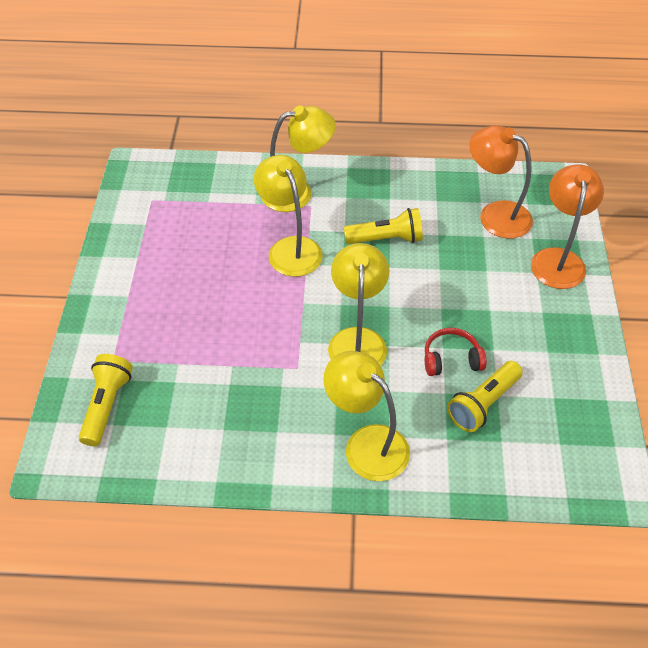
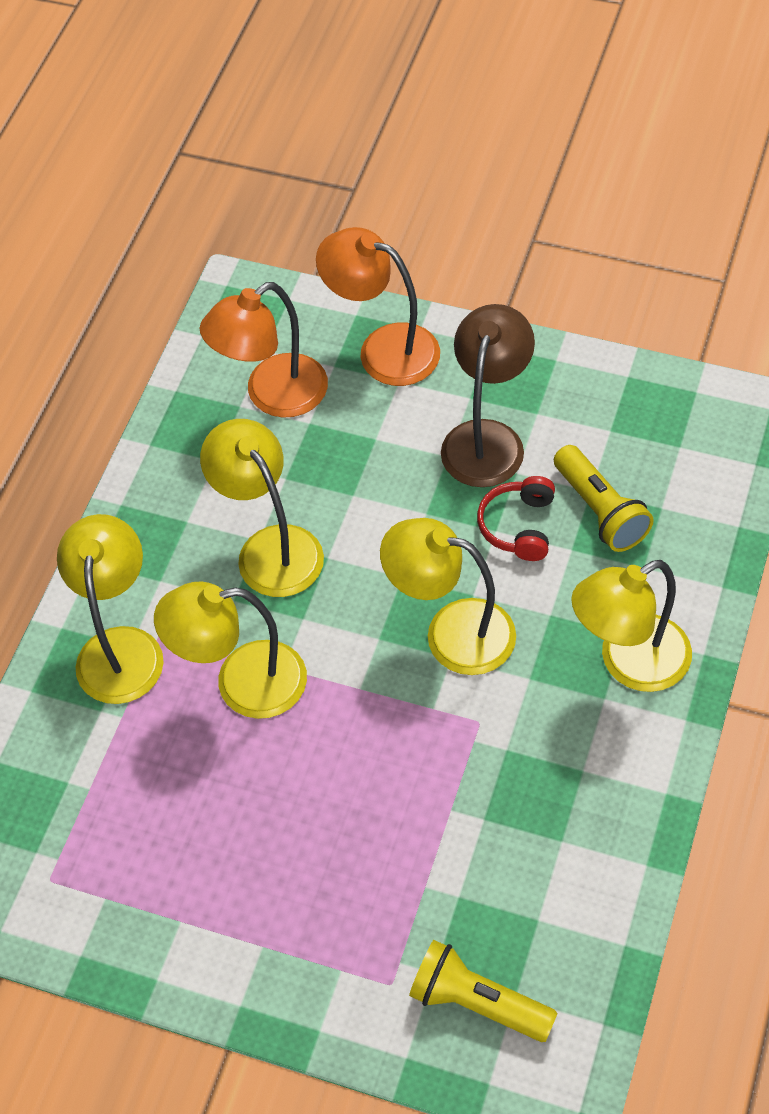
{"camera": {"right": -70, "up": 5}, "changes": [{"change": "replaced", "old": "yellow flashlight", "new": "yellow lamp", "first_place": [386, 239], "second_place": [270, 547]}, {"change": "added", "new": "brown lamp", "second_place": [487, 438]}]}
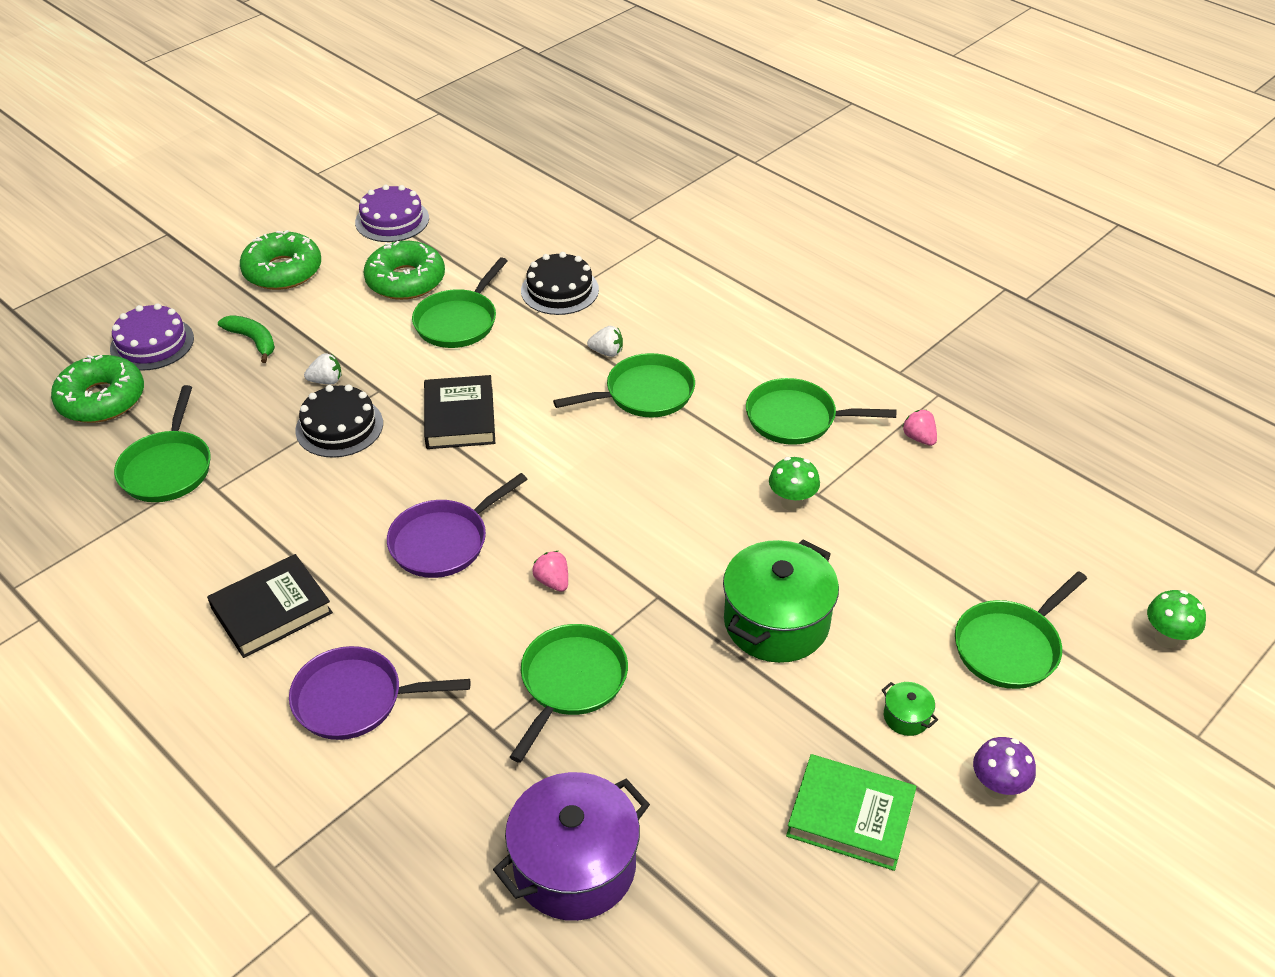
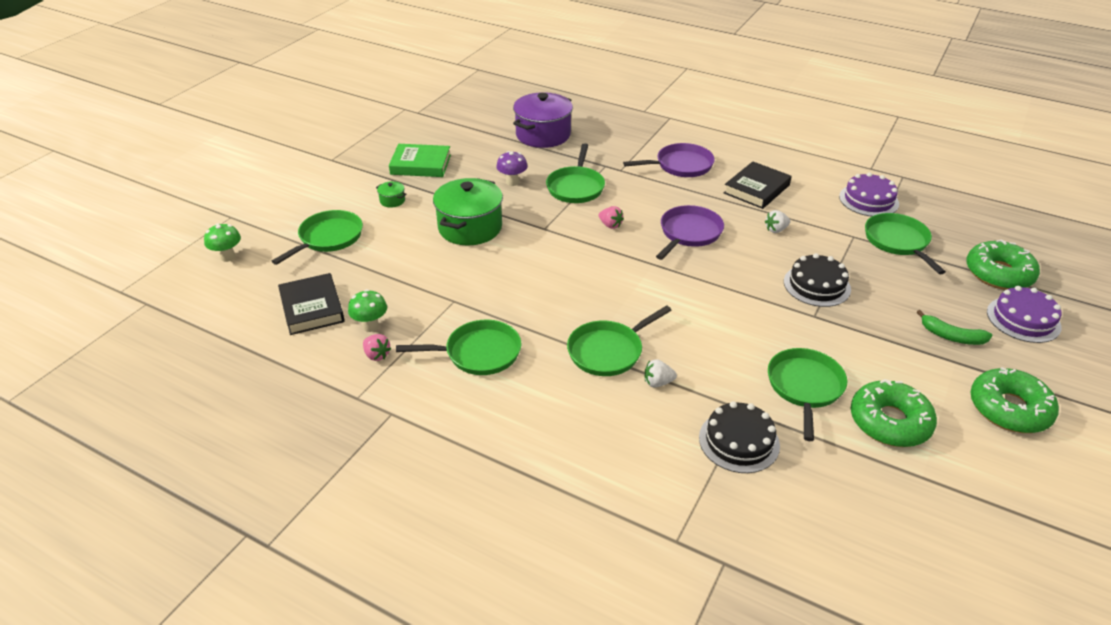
{"camera": {"right": 165, "up": -5}, "changes": [{"change": "moved", "old": "black book", "first_place": [459, 417], "second_place": [312, 308]}, {"change": "moved", "old": "green mushroom", "first_place": [791, 503], "second_place": [370, 326]}, {"change": "moved", "old": "purple mushroom", "first_place": [997, 788], "second_place": [512, 182]}, {"change": "moved", "old": "white strawberry", "first_place": [326, 381], "second_place": [776, 230]}, {"change": "moved", "old": "purple cake", "first_place": [392, 220], "second_place": [868, 200]}]}
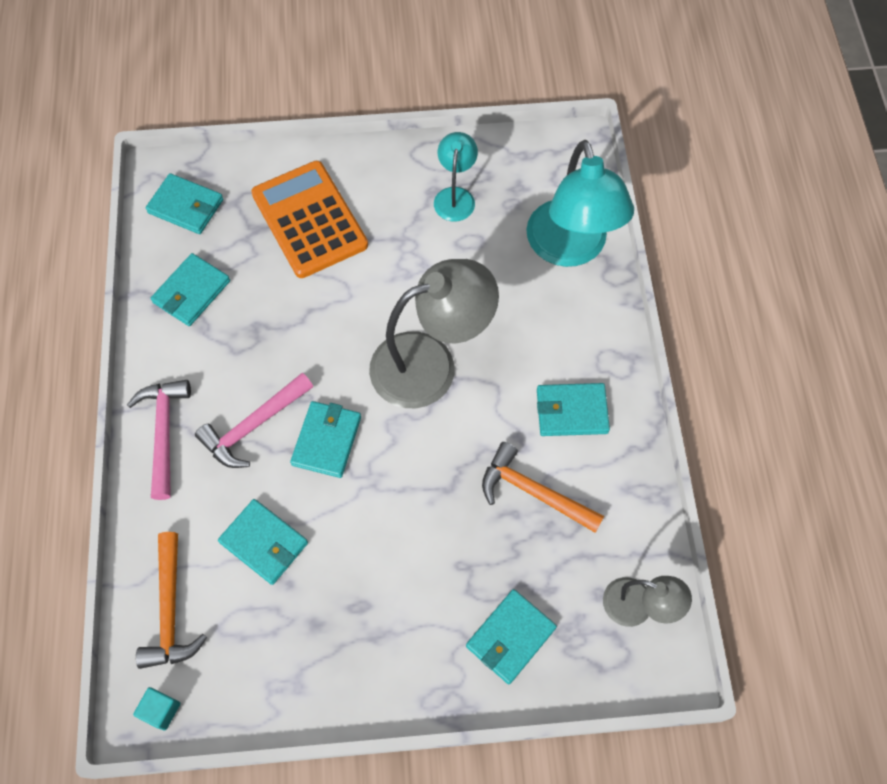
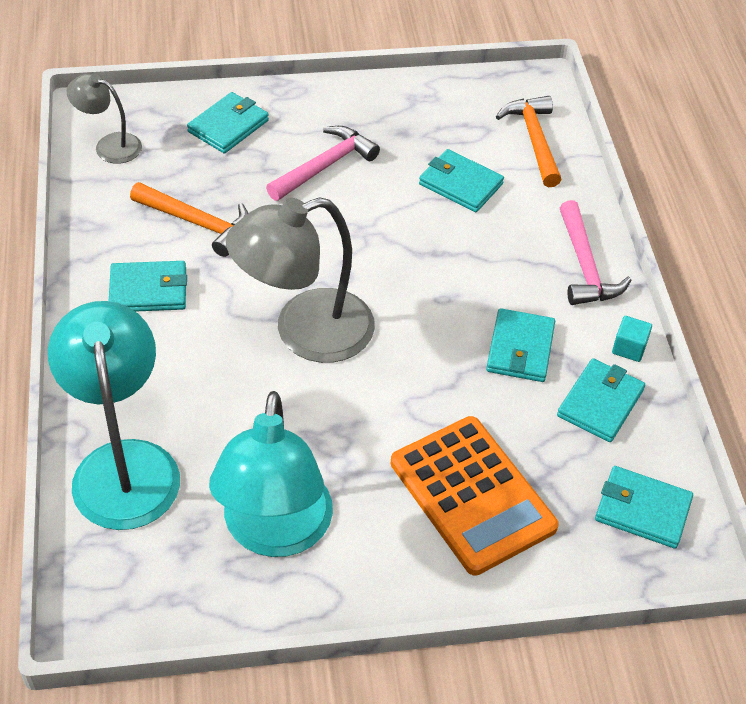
{"camera": {"right": 175, "up": -15}, "changes": [{"change": "resized", "old": "turquoise lamp", "first_place": [455, 196], "second_place": [275, 532], "factor": 1.9}, {"change": "moved", "old": "pink hammer", "first_place": [254, 426], "second_place": [325, 166]}, {"change": "moved", "old": "turquoise wallet", "first_place": [326, 440], "second_place": [520, 349]}, {"change": "moved", "old": "turquoise cube", "first_place": [161, 710], "second_place": [629, 348]}]}
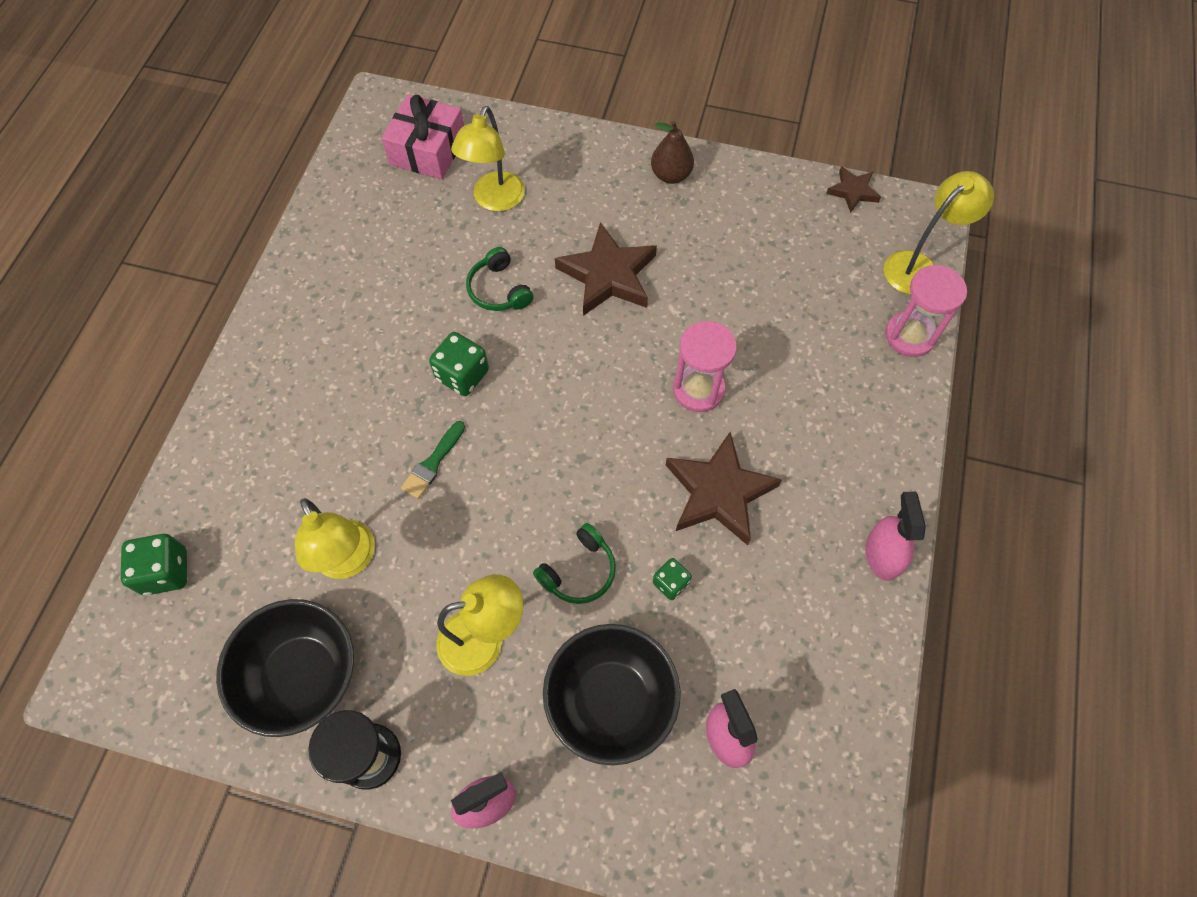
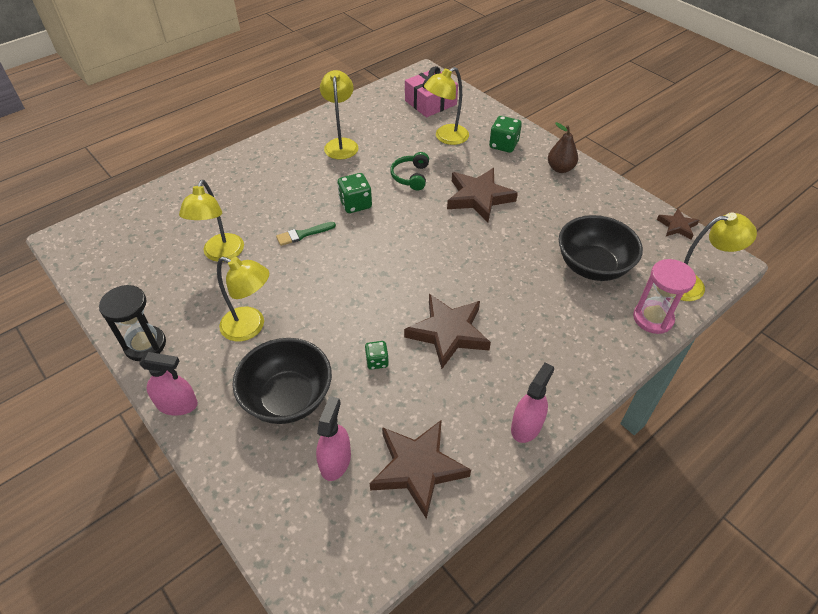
{"camera": {"right": 35, "up": -15}, "changes": [{"change": "added", "new": "yellow lamp", "second_place": [341, 144]}, {"change": "added", "new": "brown star", "second_place": [418, 468]}, {"change": "moved", "old": "green dice", "first_place": [166, 572], "second_place": [503, 145]}, {"change": "moved", "old": "black bowl", "first_place": [302, 675], "second_place": [592, 266]}, {"change": "removed", "old": "green headphones", "first_place": [579, 571]}, {"change": "removed", "old": "pink hourglass", "first_place": [698, 389]}]}
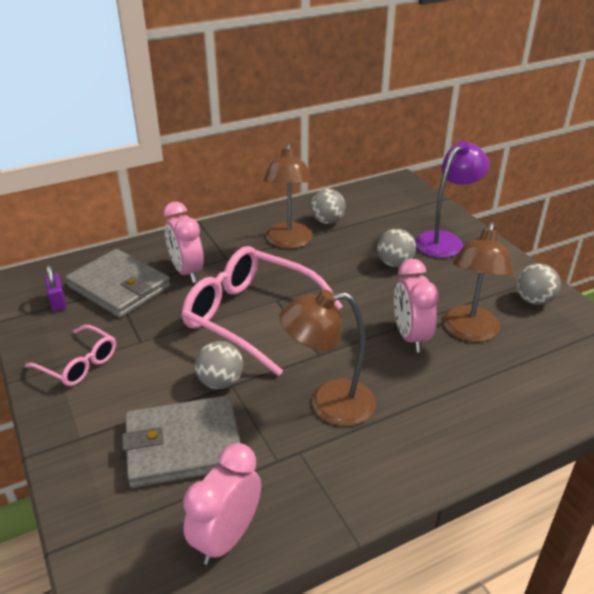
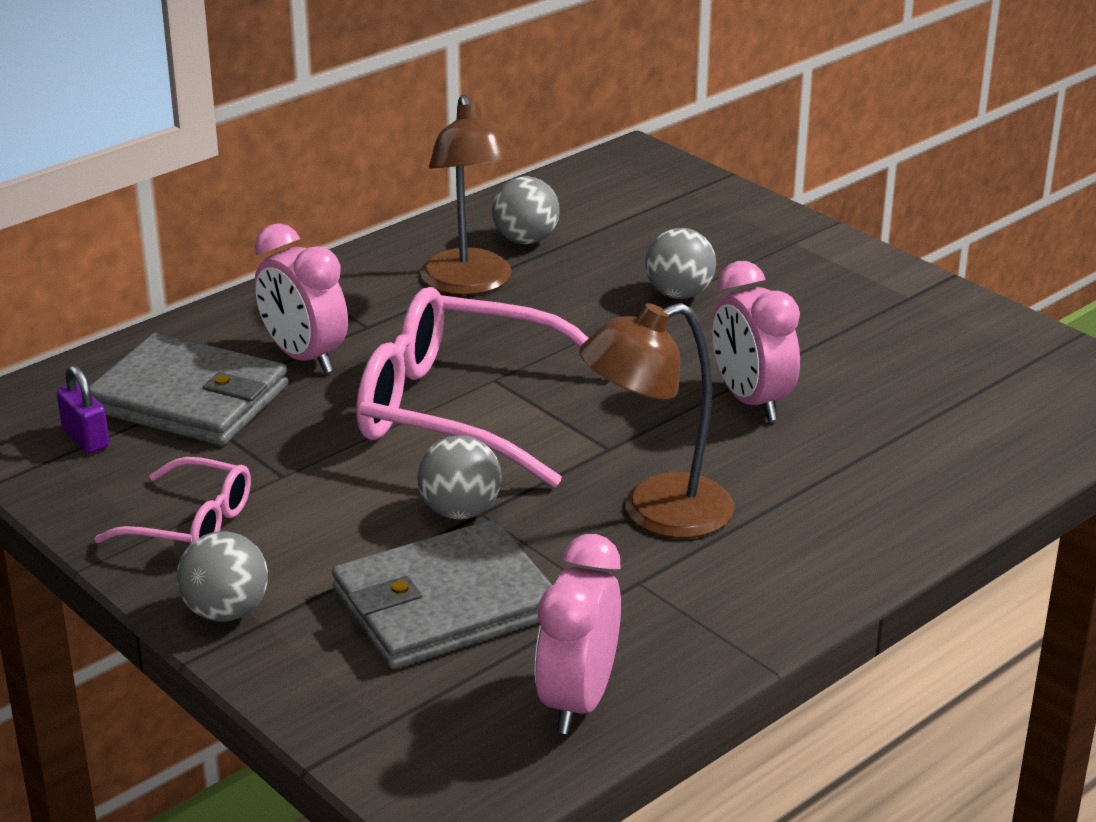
{"camera": {"right": -15, "up": -5}, "changes": [{"change": "moved", "old": "grey ball", "first_place": [533, 300], "second_place": [226, 612]}, {"change": "removed", "old": "purple lamp", "first_place": [445, 240]}, {"change": "removed", "old": "brown lamp", "first_place": [469, 332]}]}
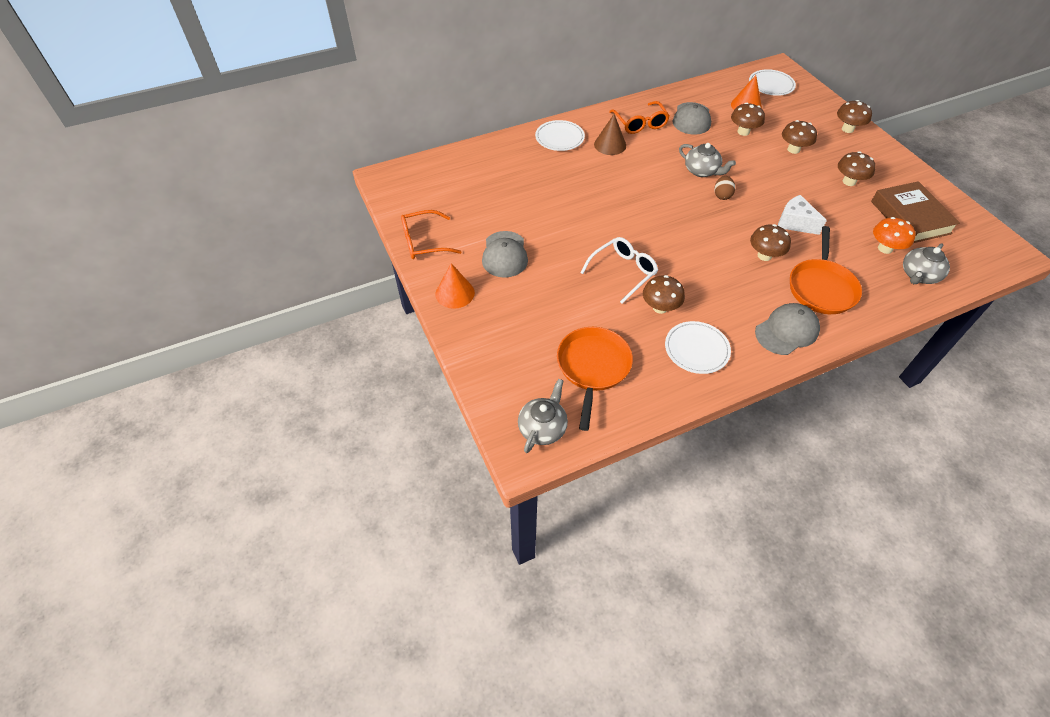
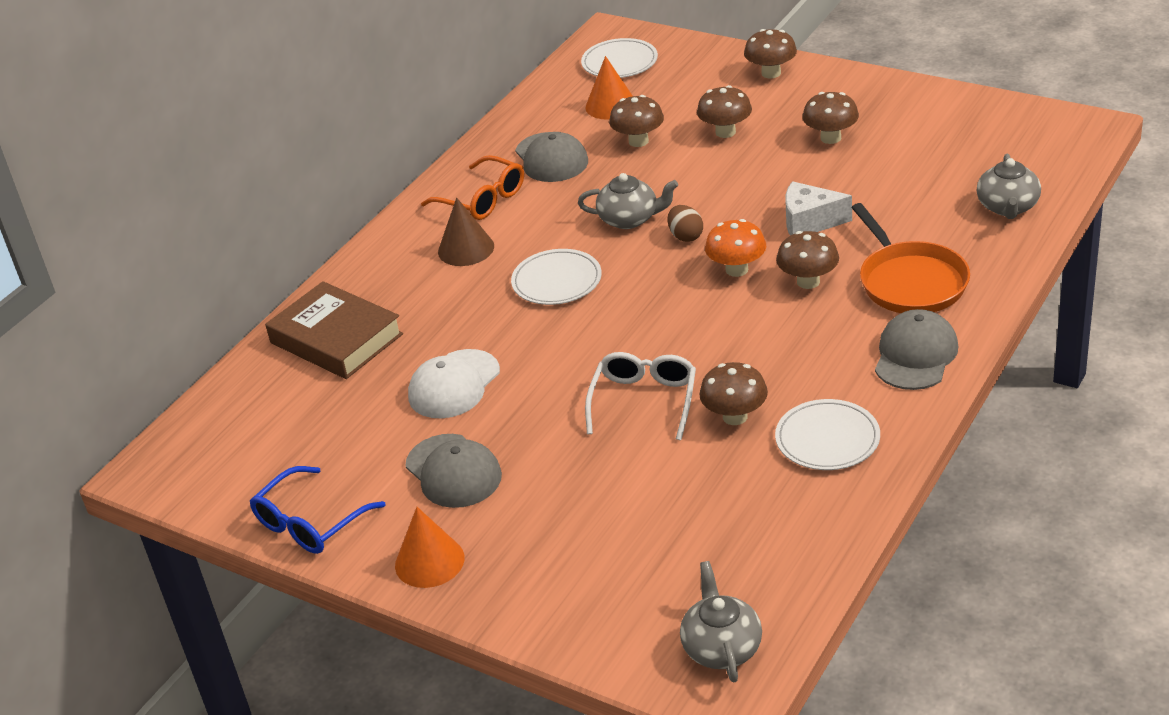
{"camera": {"right": -30, "up": -15}, "changes": [{"change": "recoloured", "old": "orange glasses", "new": "blue glasses", "first_place": [424, 242], "second_place": [310, 523]}, {"change": "moved", "old": "brown book", "first_place": [910, 217], "second_place": [336, 339]}, {"change": "added", "new": "white cap", "second_place": [454, 385]}, {"change": "moved", "old": "white plate", "first_place": [559, 138], "second_place": [557, 281]}, {"change": "moved", "old": "orange mushroom", "first_place": [885, 248], "second_place": [737, 269]}, {"change": "removed", "old": "orange pan", "first_place": [593, 367]}]}
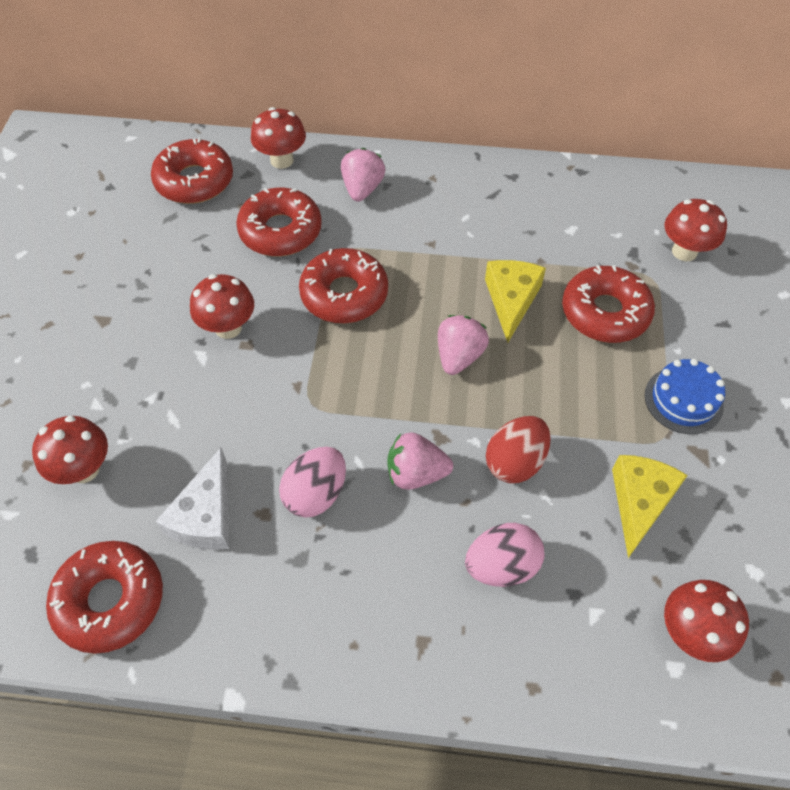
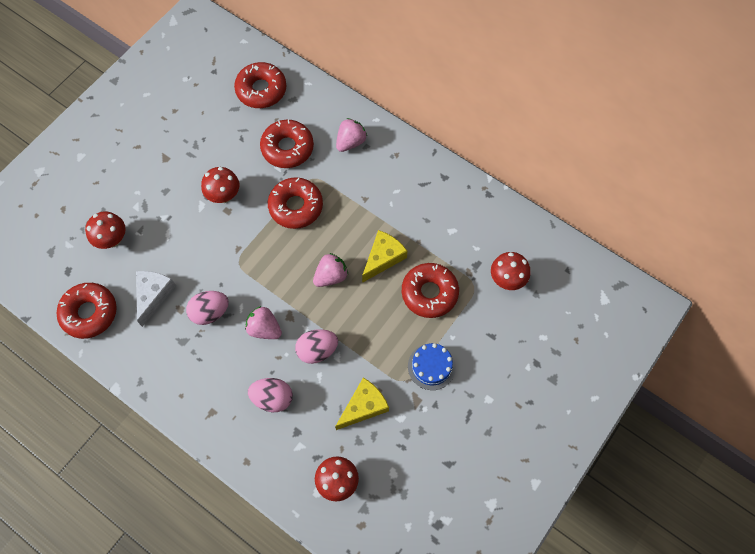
{"camera": {"right": 30, "up": 10}, "changes": [{"change": "turned", "old": "white cheese", "first_place": [206, 516], "second_place": [153, 295], "degrees": 150}, {"change": "recoloured", "old": "red egg", "new": "pink egg", "first_place": [515, 462], "second_place": [317, 350]}, {"change": "removed", "old": "red mushroom", "first_place": [282, 160]}]}
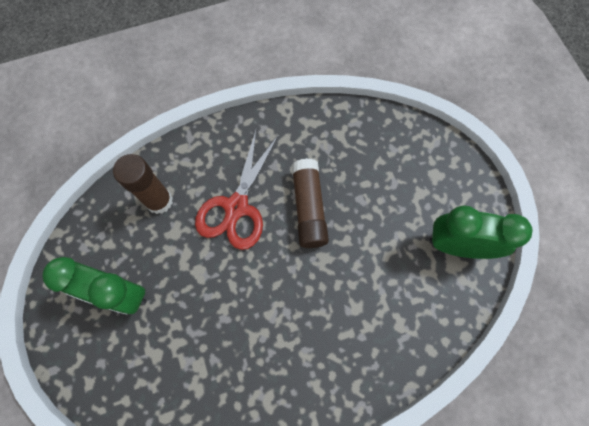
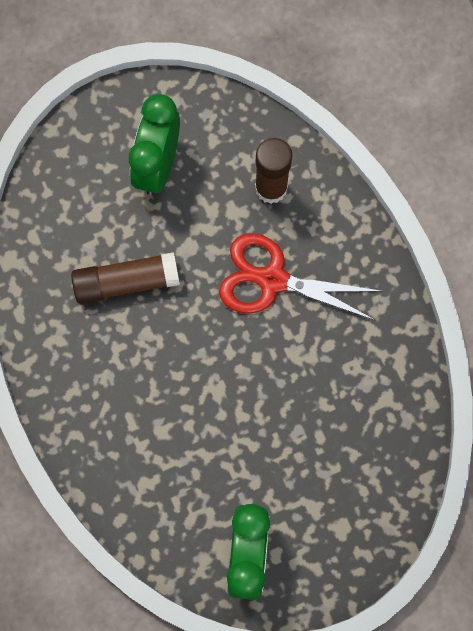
{"camera": {"right": 85, "up": 5}, "changes": [{"change": "moved", "old": "brown glue stick", "first_place": [308, 208], "second_place": [126, 282]}]}
